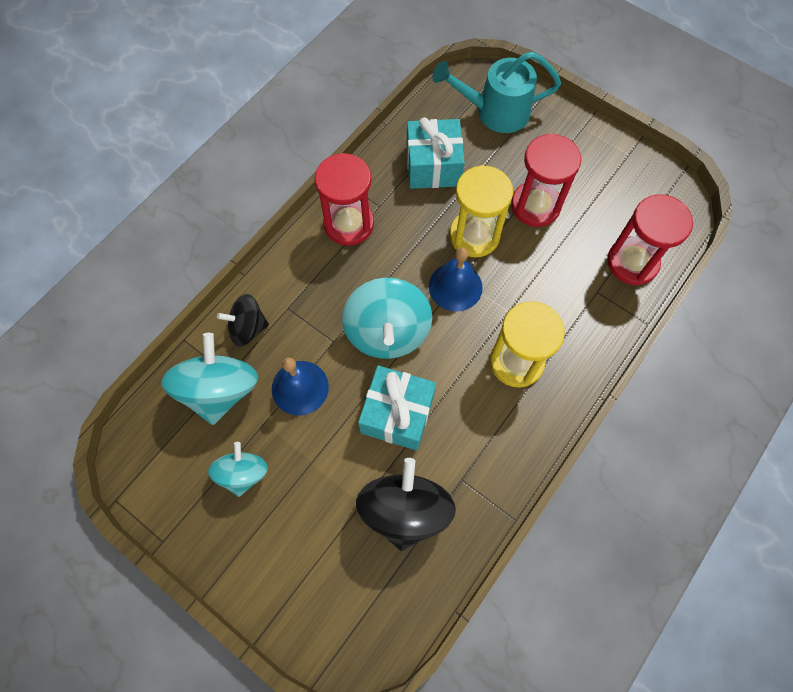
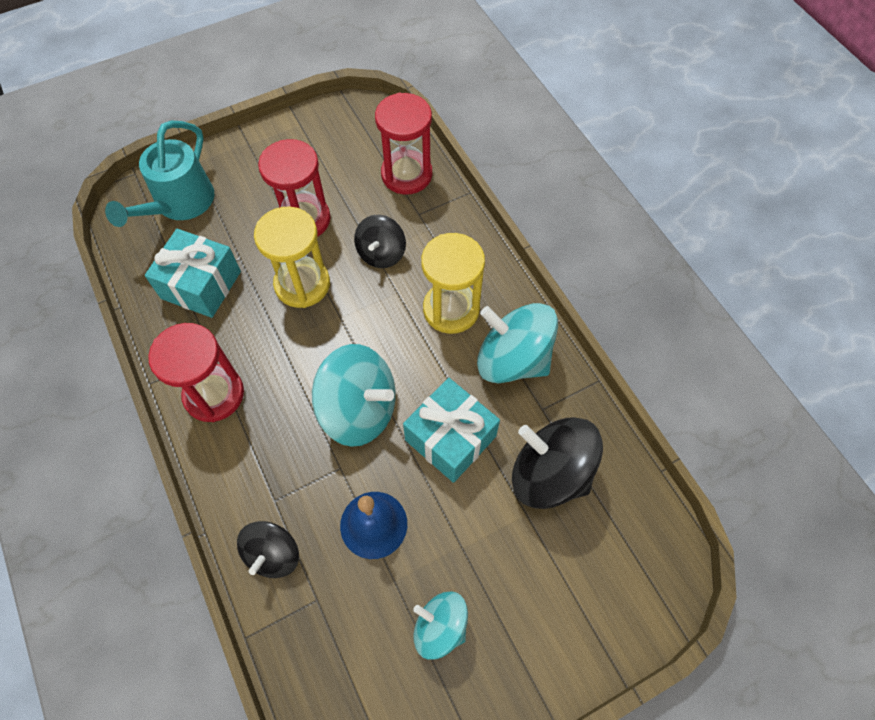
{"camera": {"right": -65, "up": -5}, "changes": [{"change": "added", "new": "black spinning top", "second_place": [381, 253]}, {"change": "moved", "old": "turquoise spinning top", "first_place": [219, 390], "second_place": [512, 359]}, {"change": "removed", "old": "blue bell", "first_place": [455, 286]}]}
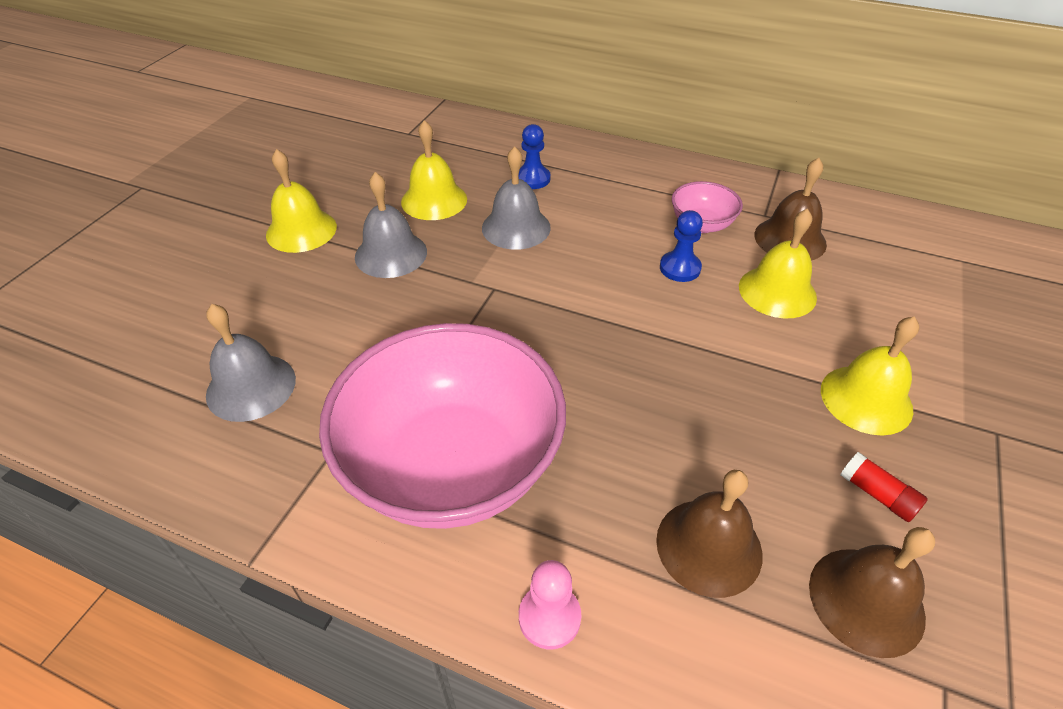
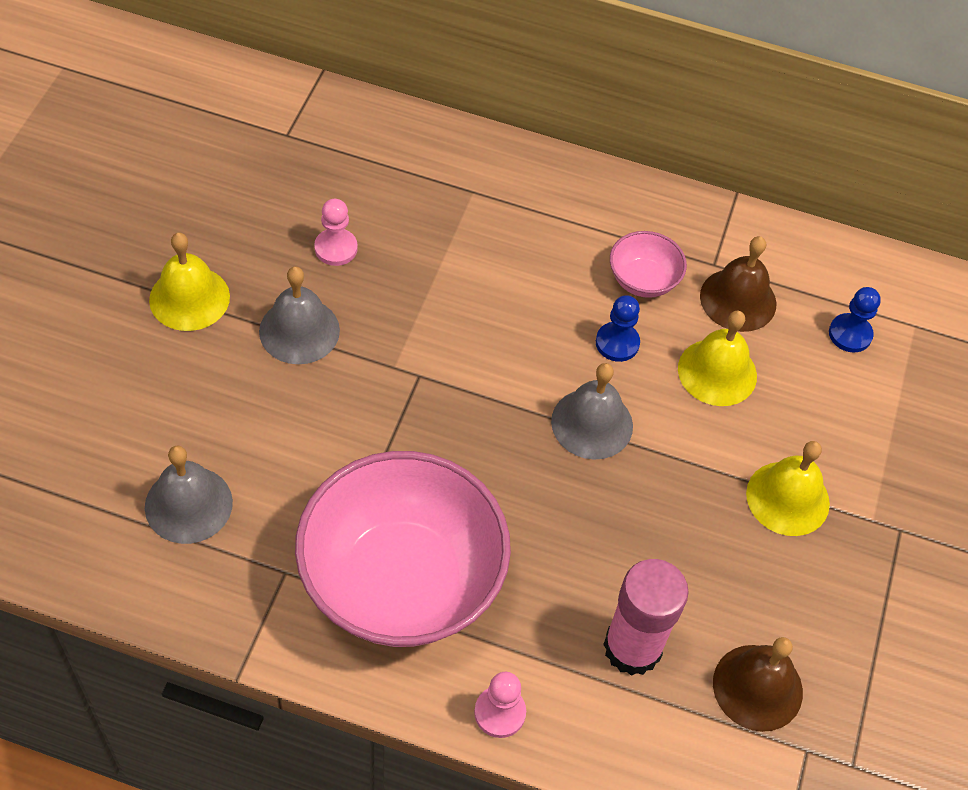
{"camera": {"right": -10, "up": 10}, "changes": [{"change": "replaced", "old": "yellow bell", "new": "pink pawn", "first_place": [434, 200], "second_place": [336, 248]}, {"change": "moved", "old": "grey bell", "first_place": [516, 227], "second_place": [592, 423]}, {"change": "replaced", "old": "brown bell", "new": "pink glue stick", "first_place": [709, 546], "second_place": [632, 647]}, {"change": "moved", "old": "blue pawn", "first_place": [532, 179], "second_place": [850, 334]}, {"change": "removed", "old": "red glue stick", "first_place": [877, 494]}]}
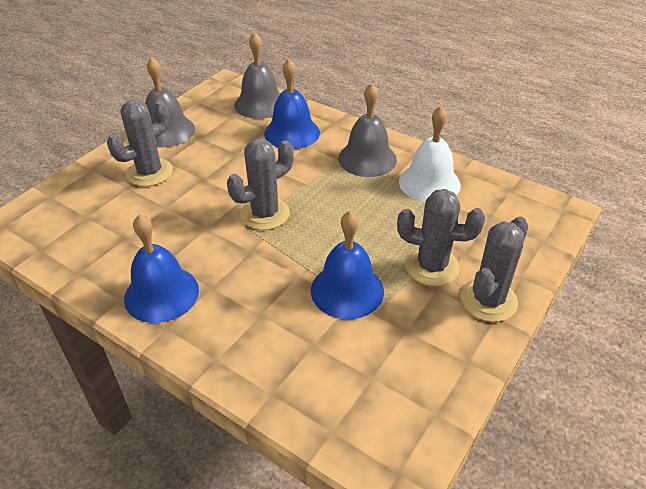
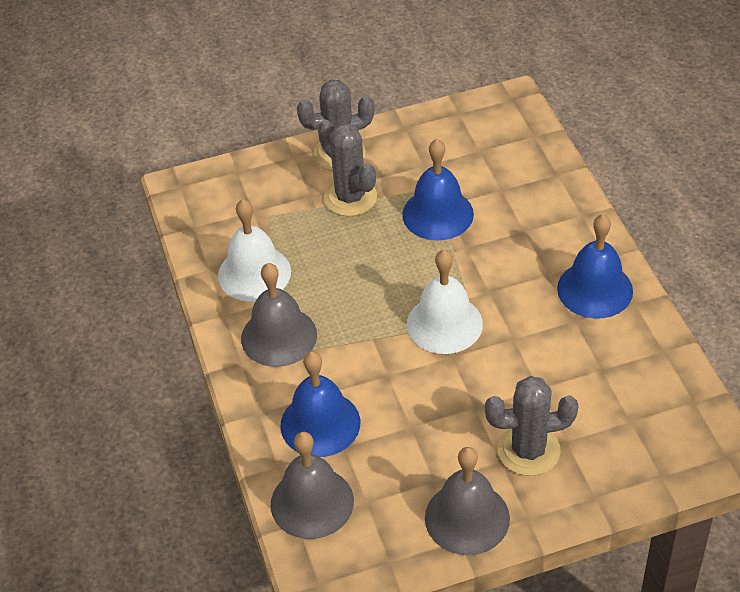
{"camera": {"right": -140, "up": 5}, "changes": [{"change": "replaced", "old": "grey cactus", "new": "white bell", "first_place": [265, 214], "second_place": [444, 324]}]}
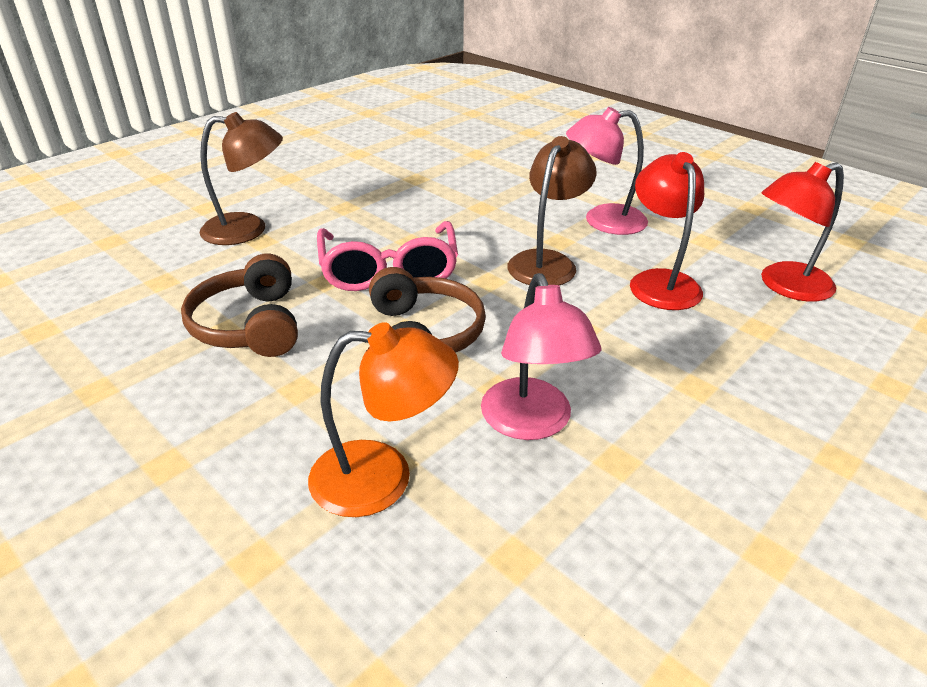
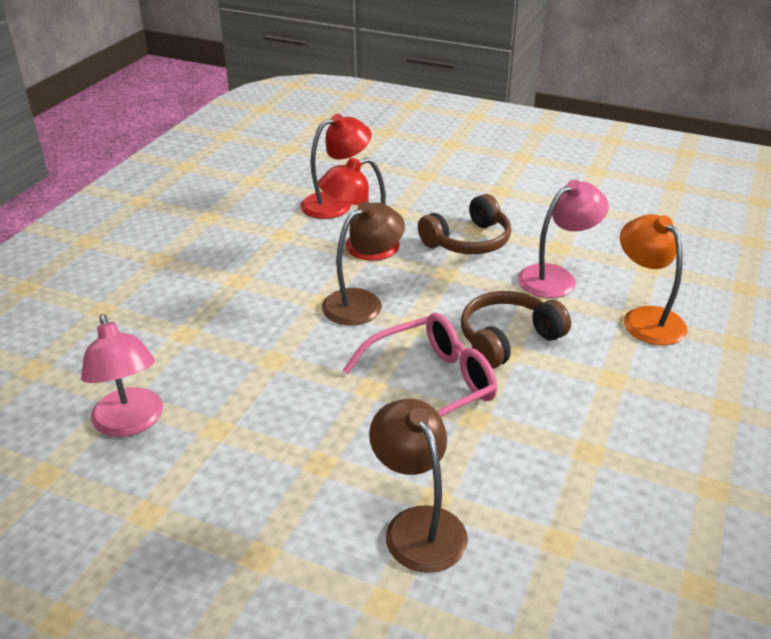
{"camera": {"right": -110, "up": 0}, "changes": [{"change": "moved", "old": "pink lamp", "first_place": [602, 221], "second_place": [130, 423]}, {"change": "turned", "old": "red lamp", "first_place": [785, 286], "second_place": [336, 203], "degrees": -75}, {"change": "turned", "old": "brown lamp", "first_place": [547, 262], "second_place": [362, 302], "degrees": 135}, {"change": "moved", "old": "brown headphones", "first_place": [250, 325], "second_place": [468, 241]}]}
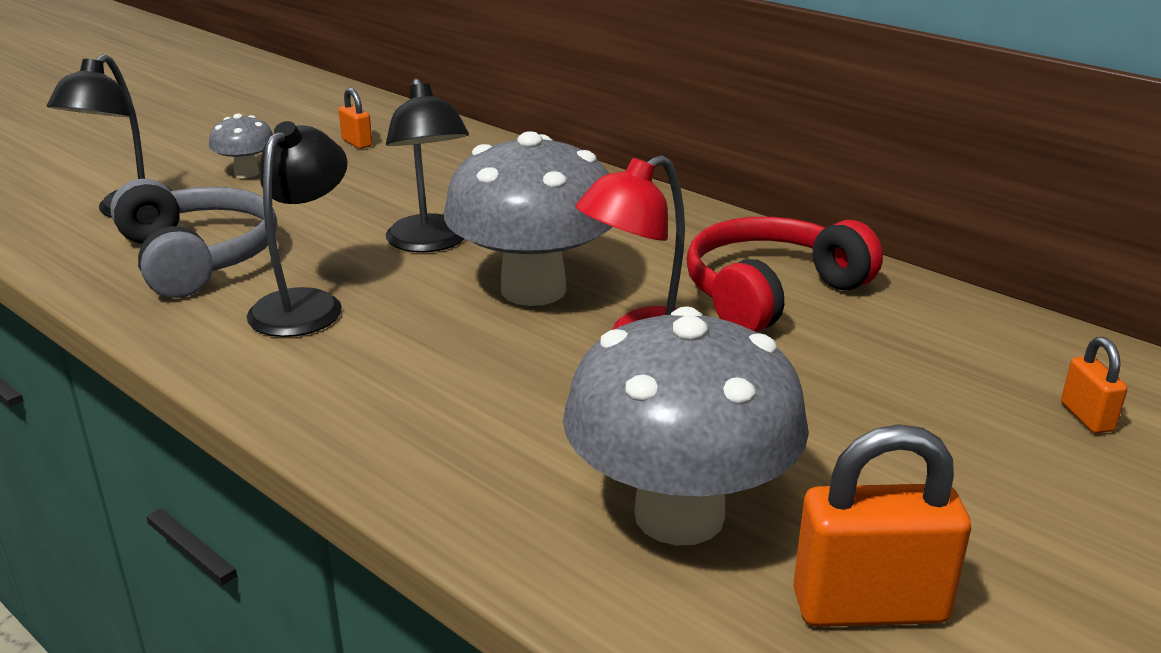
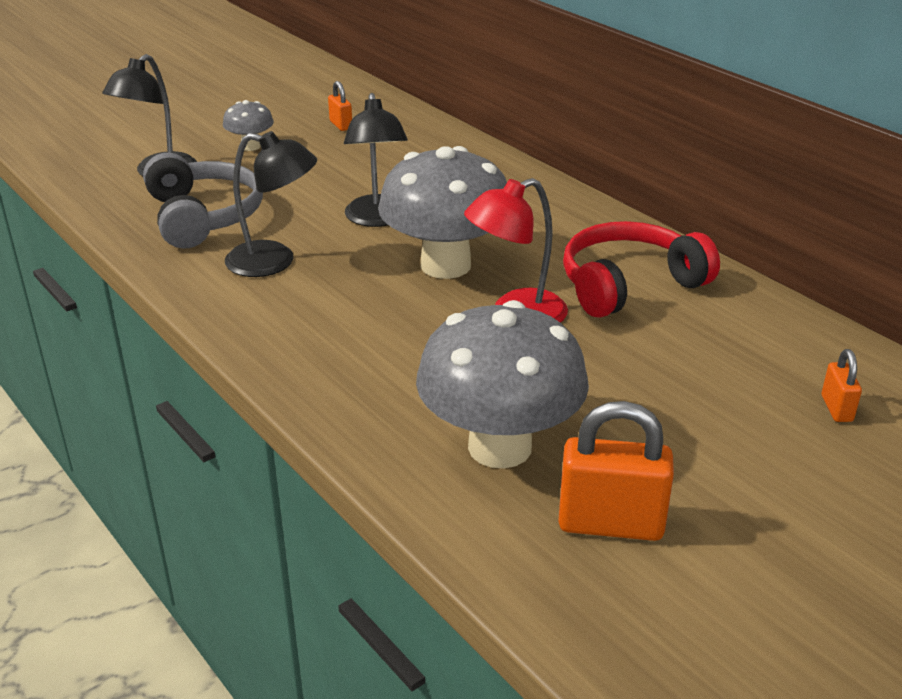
{"camera": {"right": 10, "up": 5}, "changes": [{"change": "turned", "old": "black lamp", "first_place": [305, 304], "second_place": [274, 262], "degrees": 75}]}
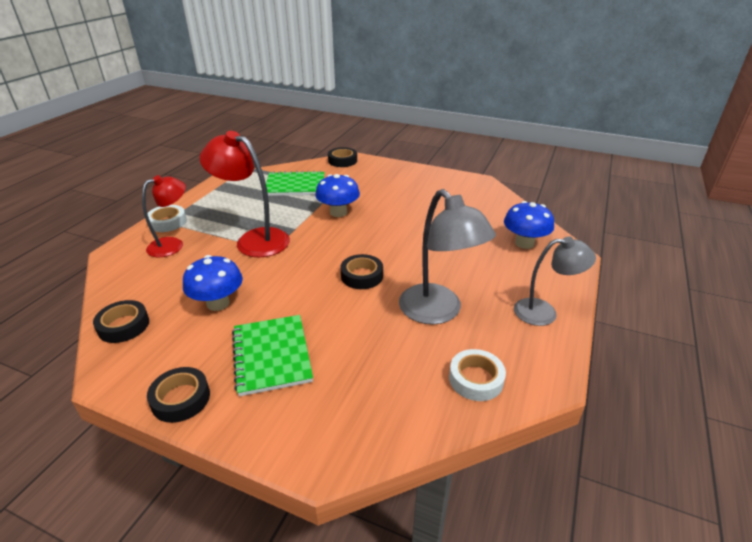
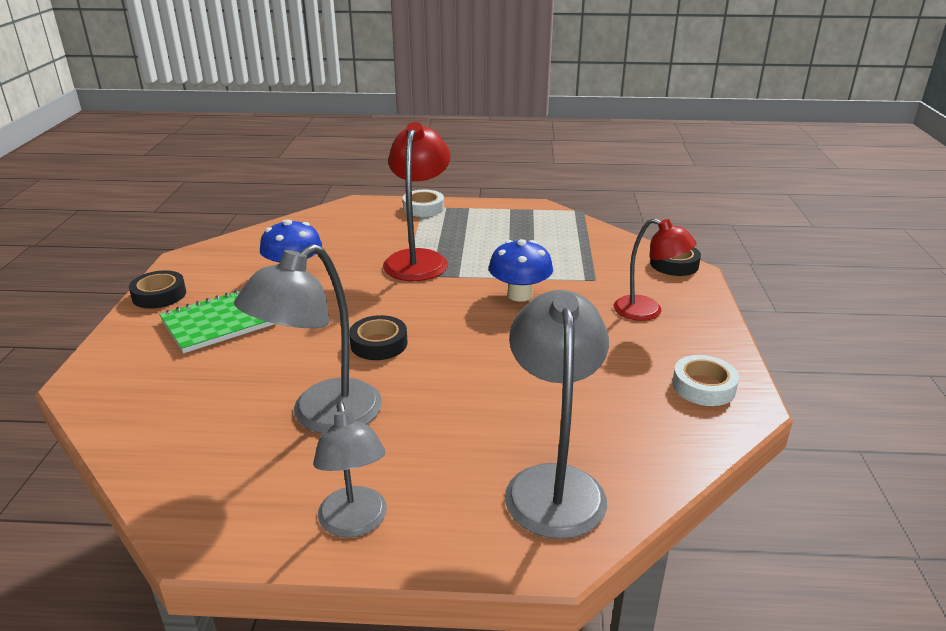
{"camera": {"right": 70, "up": -5}, "changes": [{"change": "replaced", "old": "blue mushroom", "new": "grey lamp", "first_place": [524, 243], "second_place": [553, 484]}, {"change": "moved", "old": "red lamp", "first_place": [173, 245], "second_place": [647, 311]}, {"change": "moved", "old": "white tape", "first_place": [476, 379], "second_place": [703, 386]}, {"change": "removed", "old": "black tape", "first_place": [123, 326]}, {"change": "removed", "old": "green notebook", "first_place": [295, 185]}]}
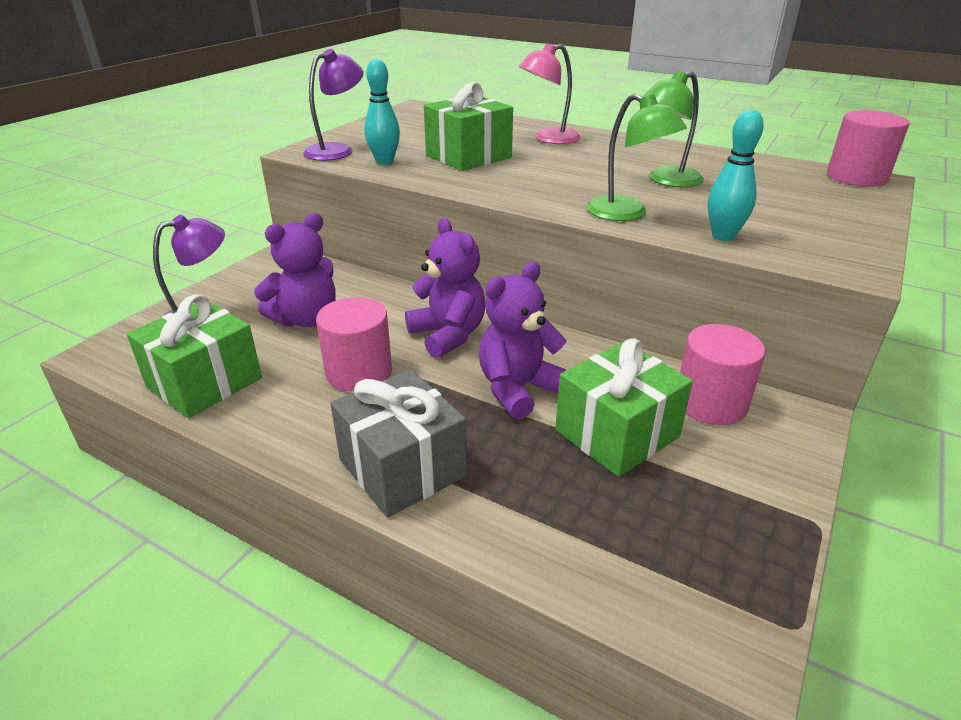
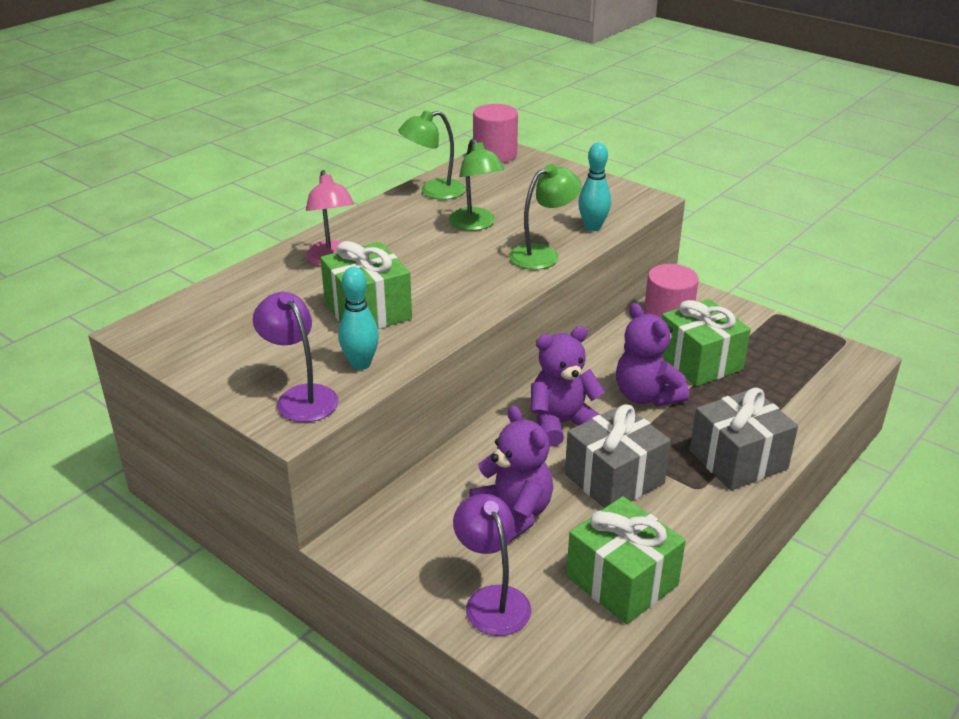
{"camera": {"right": -80, "up": 0}, "changes": [{"change": "added", "new": "green lamp", "second_place": [433, 191]}, {"change": "replaced", "old": "pink cylinder", "new": "grey gift", "first_place": [359, 372], "second_place": [614, 479]}]}
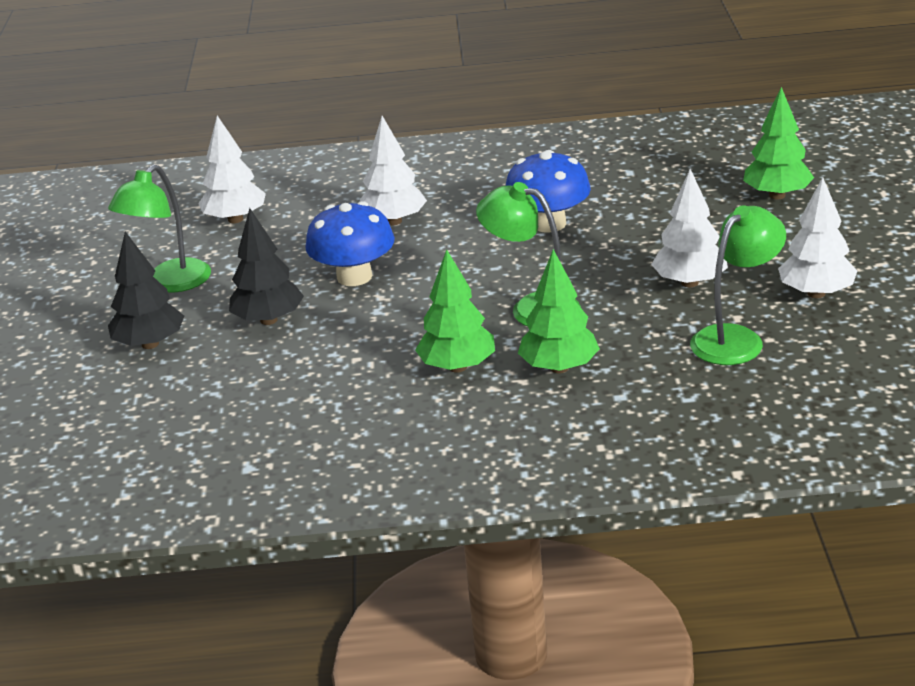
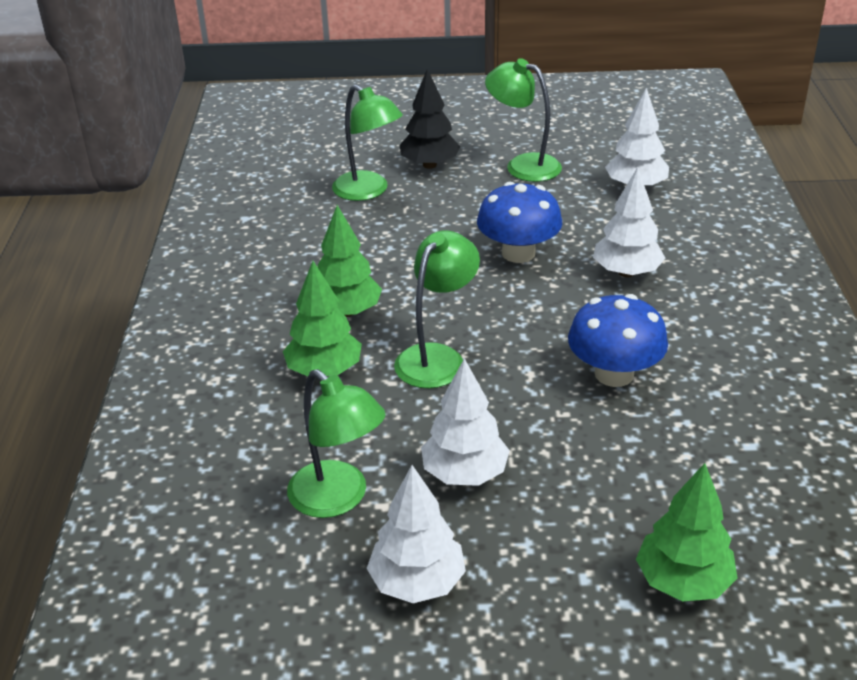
{"camera": {"right": 90, "up": 5}, "changes": [{"change": "added", "new": "green lamp", "second_place": [368, 191]}, {"change": "removed", "old": "black tree", "first_place": [269, 320]}]}
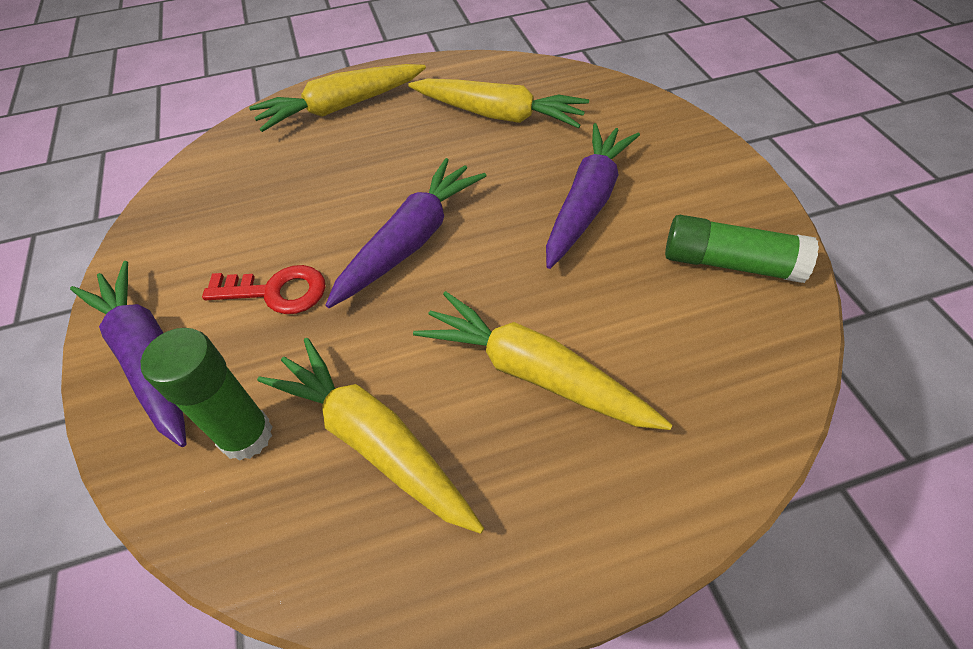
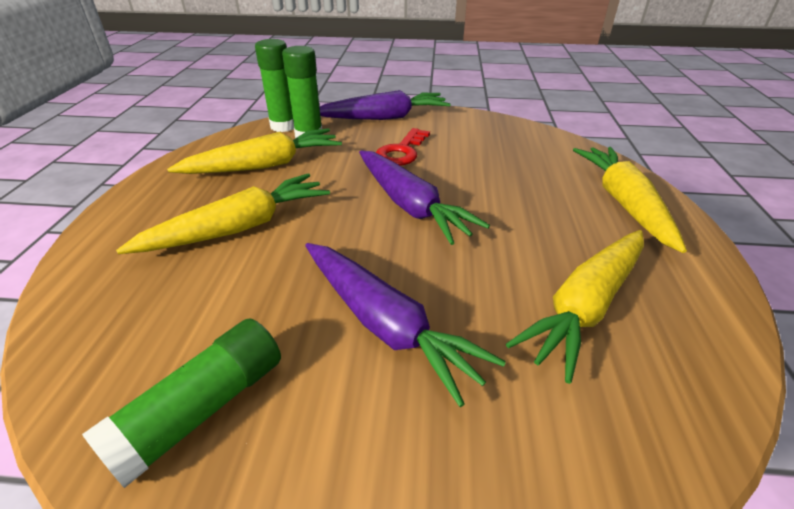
{"camera": {"right": 110, "up": -15}, "changes": [{"change": "added", "new": "green glue stick", "second_place": [283, 126]}]}
